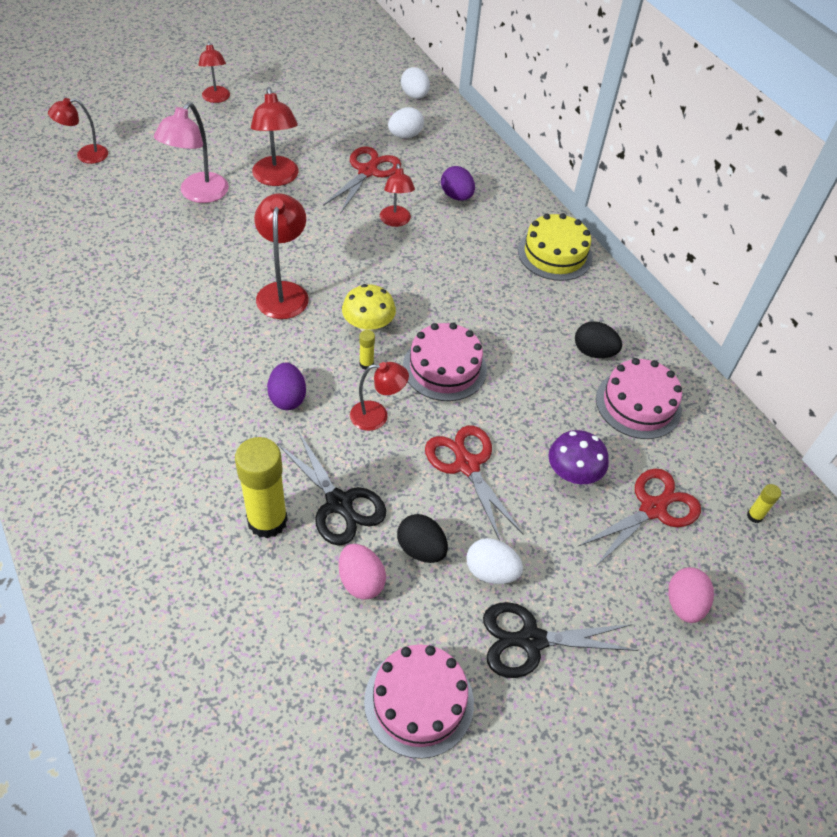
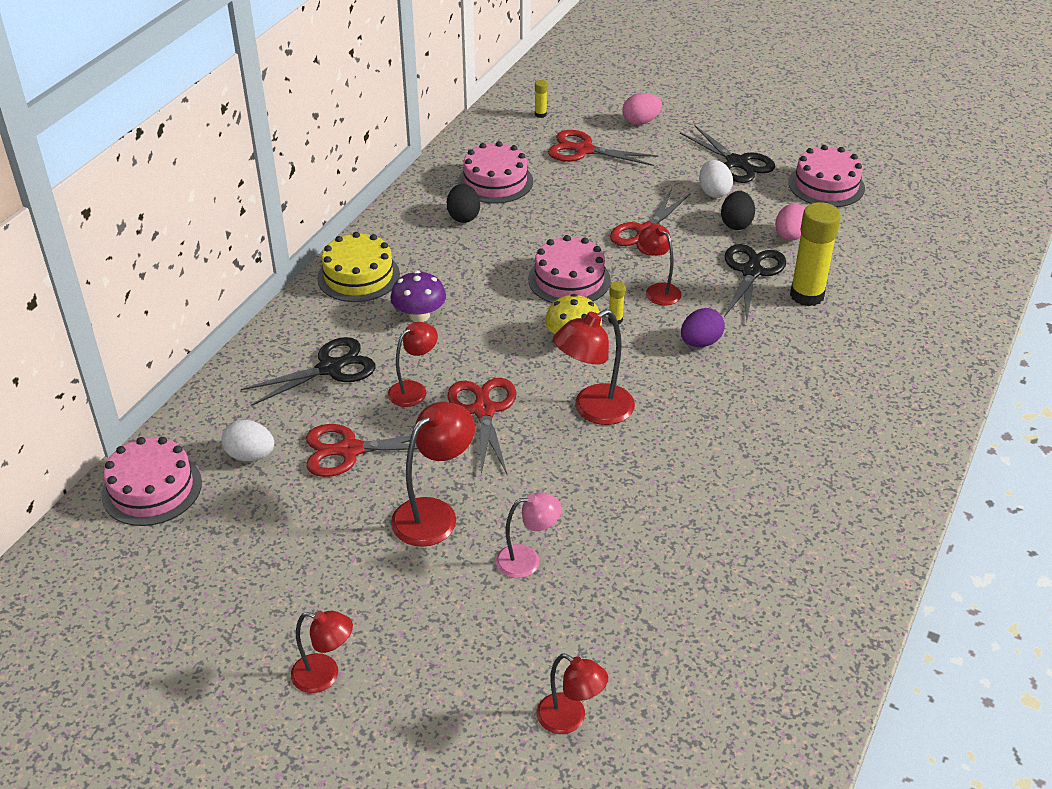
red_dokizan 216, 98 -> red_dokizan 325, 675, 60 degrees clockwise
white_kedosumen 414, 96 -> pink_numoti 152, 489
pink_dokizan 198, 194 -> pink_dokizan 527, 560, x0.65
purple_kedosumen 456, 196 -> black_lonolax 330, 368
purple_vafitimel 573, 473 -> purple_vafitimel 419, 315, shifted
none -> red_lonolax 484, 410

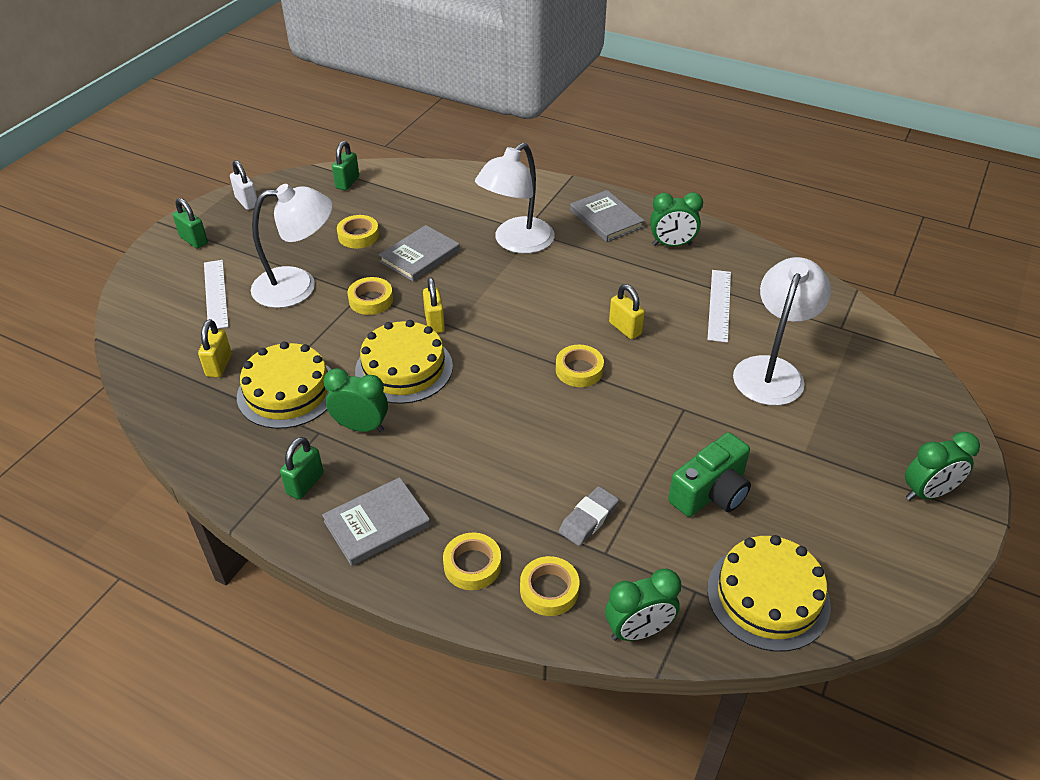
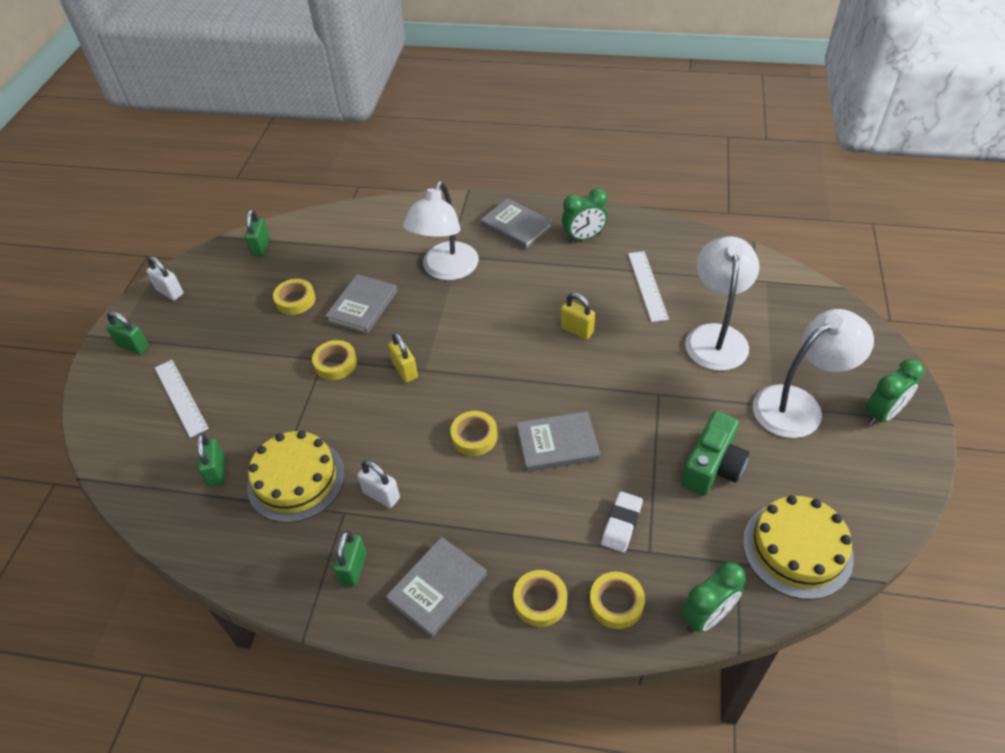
white_dokizan 298, 286 -> white_dokizan 798, 405, shifted
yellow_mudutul 219, 365 -> green_mudutul 217, 472
yellow_numoti 404, 368 -> none
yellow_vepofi 579, 370 -> yellow_vepofi 474, 436, shifted
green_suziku 361, 427 -> white_mudutul 381, 495
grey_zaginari 588, 519 -> white_zaginari 621, 524
none -> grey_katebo 557, 443

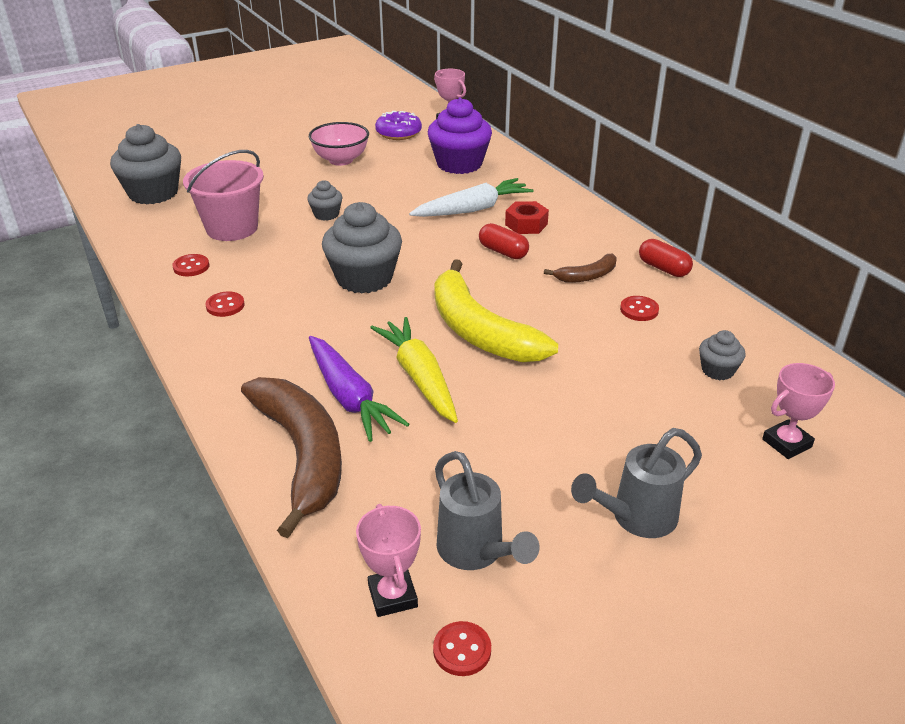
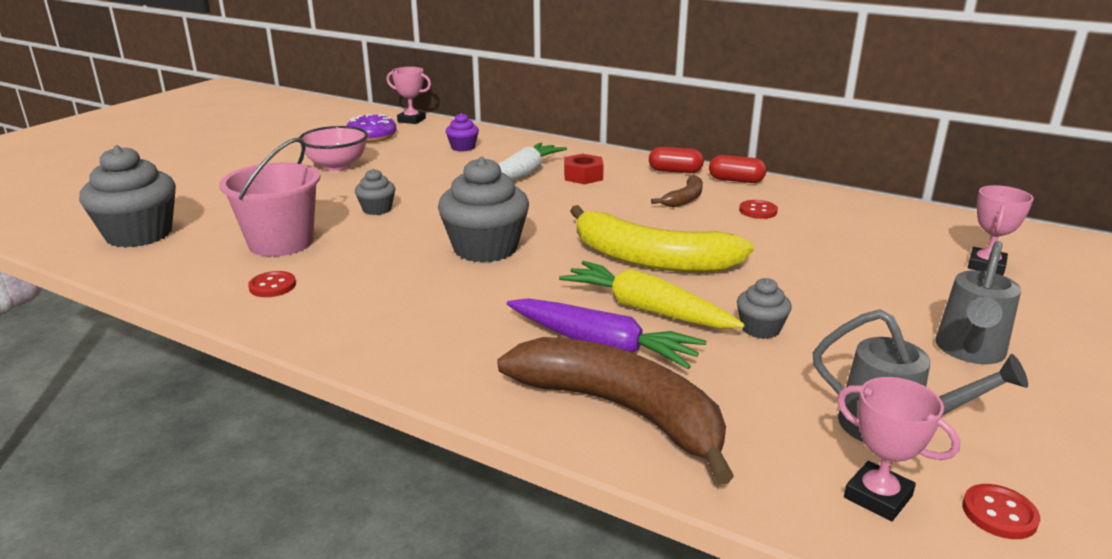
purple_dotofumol 459, 164 -> purple_dotofumol 463, 147, x0.50
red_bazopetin 503, 252 -> red_bazopetin 675, 171, shifted
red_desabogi 225, 306 -> none
grey_dotofumol 717, 370 -> grey_dotofumol 760, 329, shifted

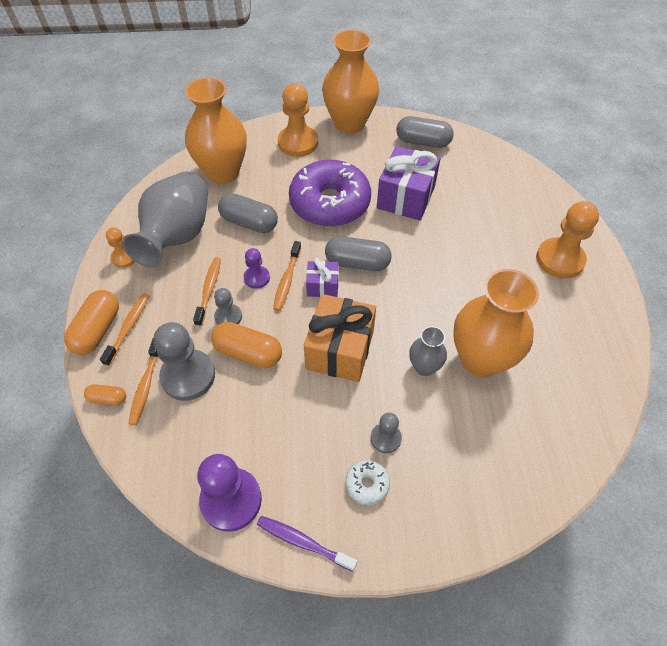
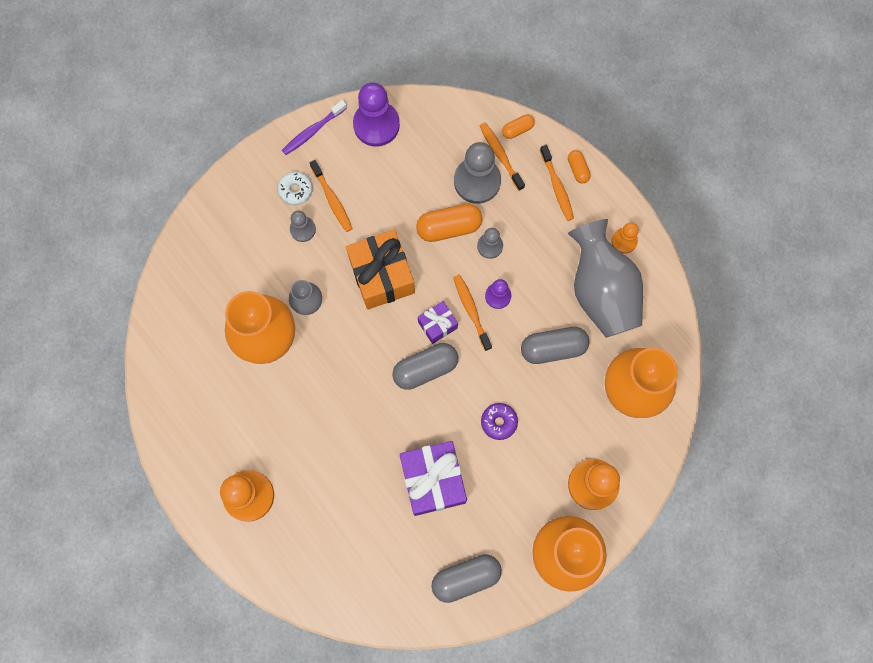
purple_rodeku 330, 203 -> purple_rodeku 499, 422, x0.40
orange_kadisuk 209, 290 -> orange_kadisuk 332, 200, shifted
orange_bazopetin 97, 330 -> orange_bazopetin 578, 169, x0.54
purple_kadisuk 303, 542 -> purple_kadisuk 313, 131, 150 degrees clockwise

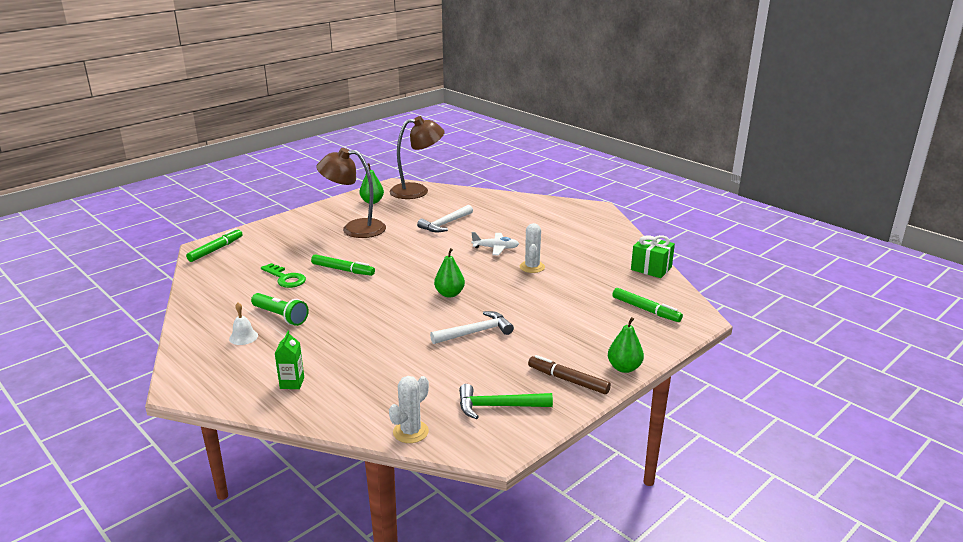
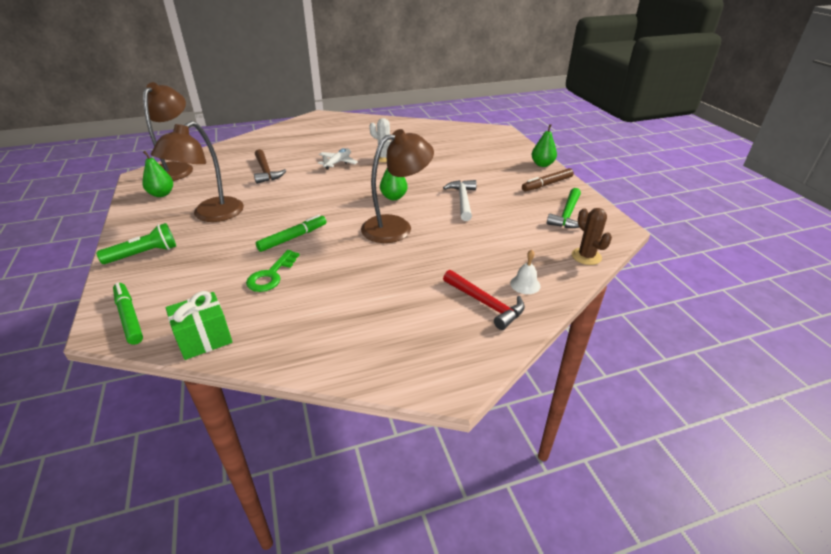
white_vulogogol 445, 224 -> brown_vulogogol 266, 171
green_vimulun 651, 268 -> green_vimulun 204, 339, shifted
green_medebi 285, 278 -> green_medebi 271, 275, 135 degrees clockwise
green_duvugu 646, 310 -> none
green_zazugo 280, 316 -> green_zazugo 144, 254, shifted
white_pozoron 243, 337 -> white_pozoron 525, 284, shifted
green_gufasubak 292, 383 -> red_vulogogol 485, 304
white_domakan 410, 432 -> brown_domakan 586, 256
none -> brown_dokizan 396, 226

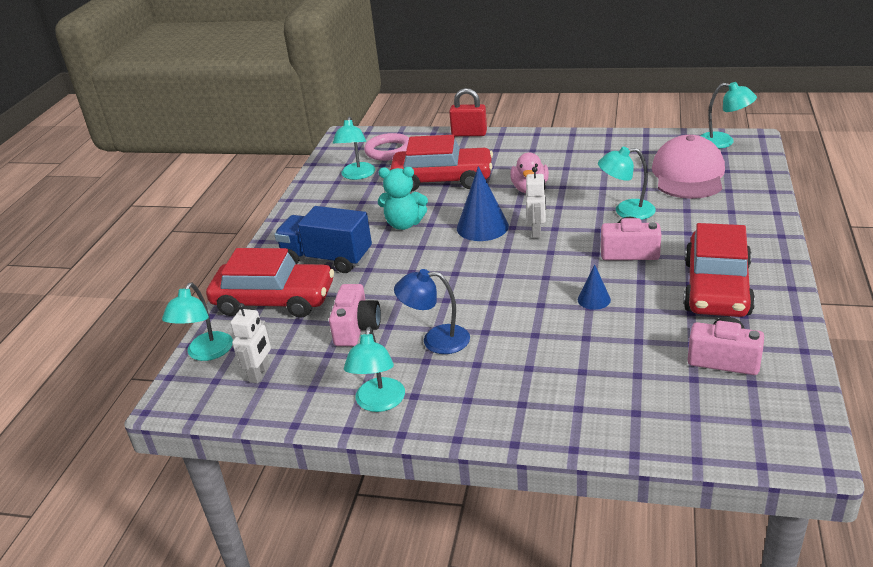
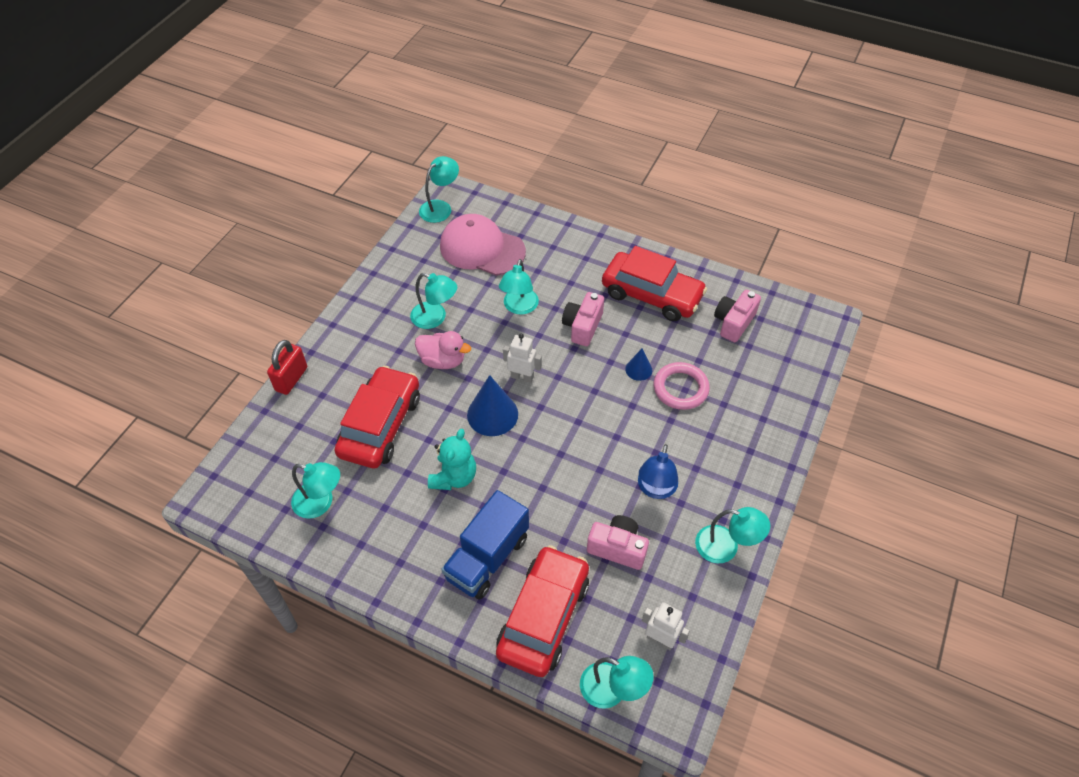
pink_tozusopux 389, 150 -> pink_tozusopux 680, 388, shifted
none -> turquoise_dokizan 435, 318

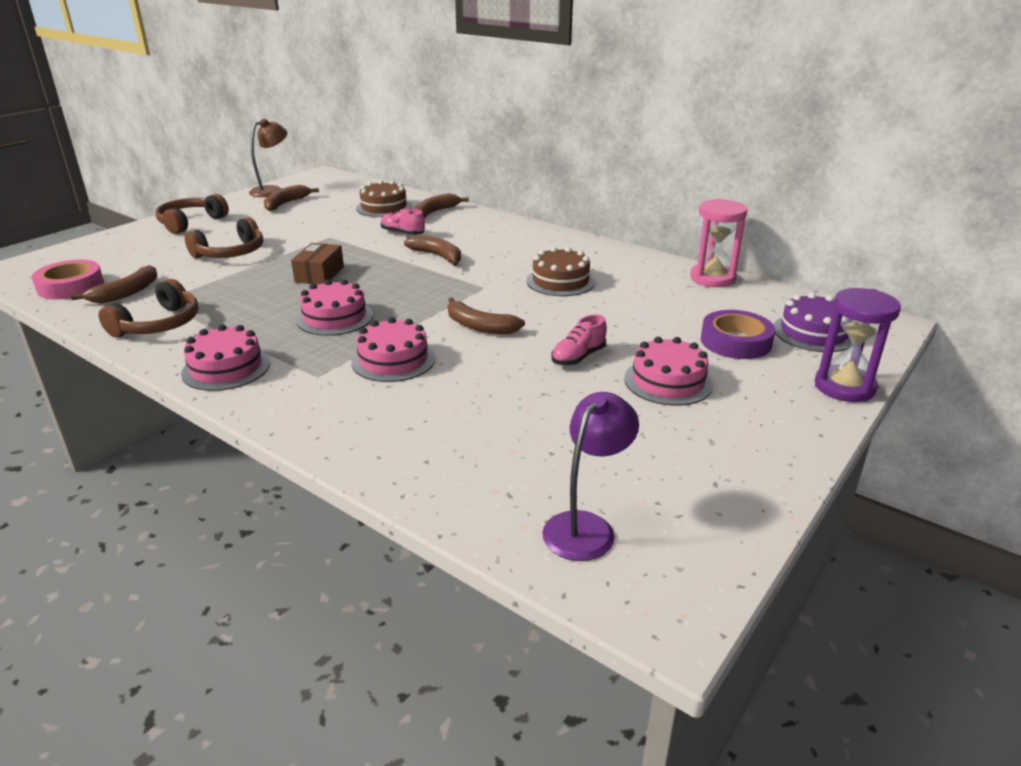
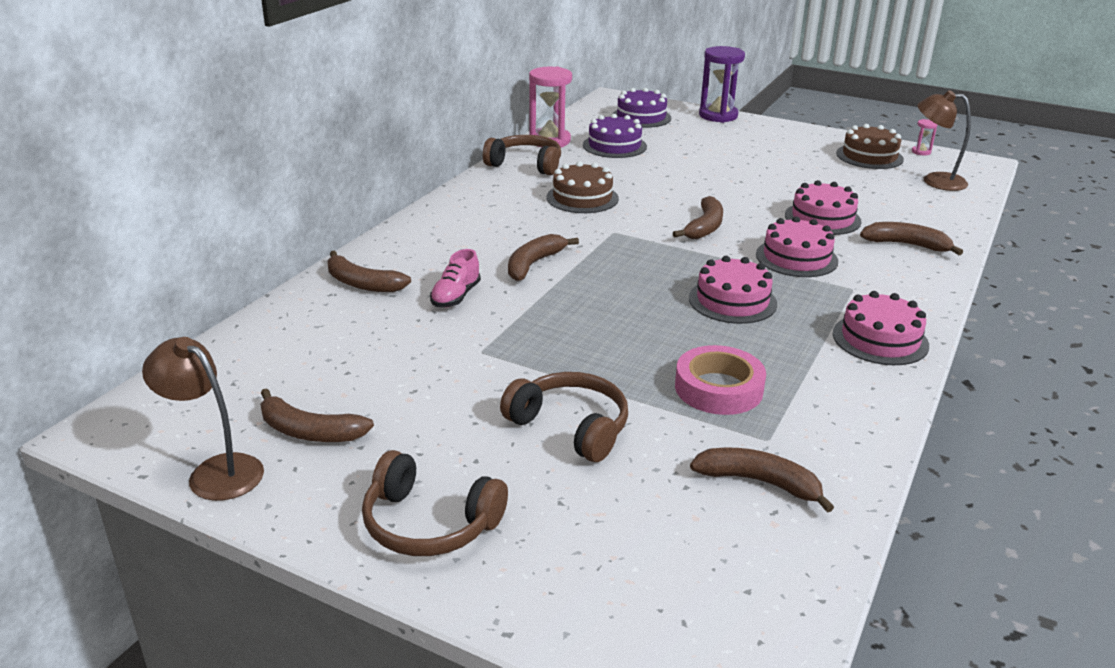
brown_numoti 384, 207 -> brown_numoti 869, 156, shifted
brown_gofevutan 319, 274 -> none
pink_vepofi 70, 286 -> pink_vepofi 718, 388, shifted
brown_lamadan 158, 324 -> brown_lamadan 525, 165, shifted
purple_vepofi 735, 341 -> none
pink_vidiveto 578, 357 -> none
pink_numoti 668, 381 -> pink_numoti 822, 218, shifted
purple_dokizan 586, 526 -> brown_dokizan 935, 181
none -> purple_numoti 614, 146
none -> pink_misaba 921, 152
none -> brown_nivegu 906, 245

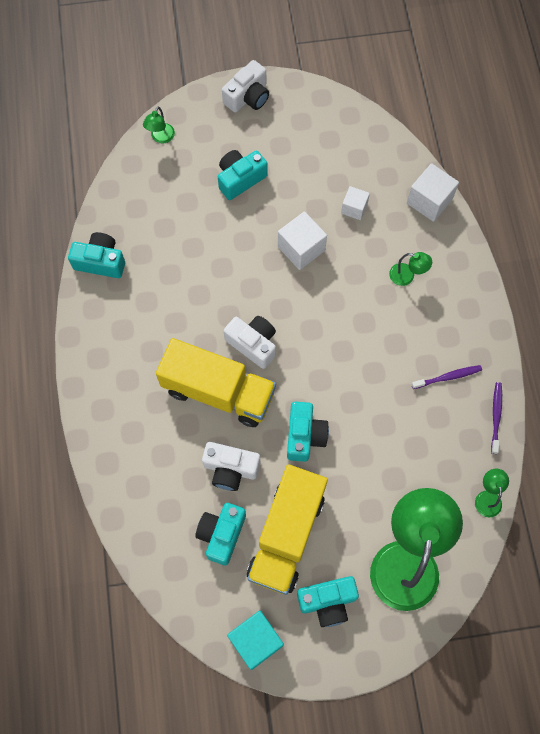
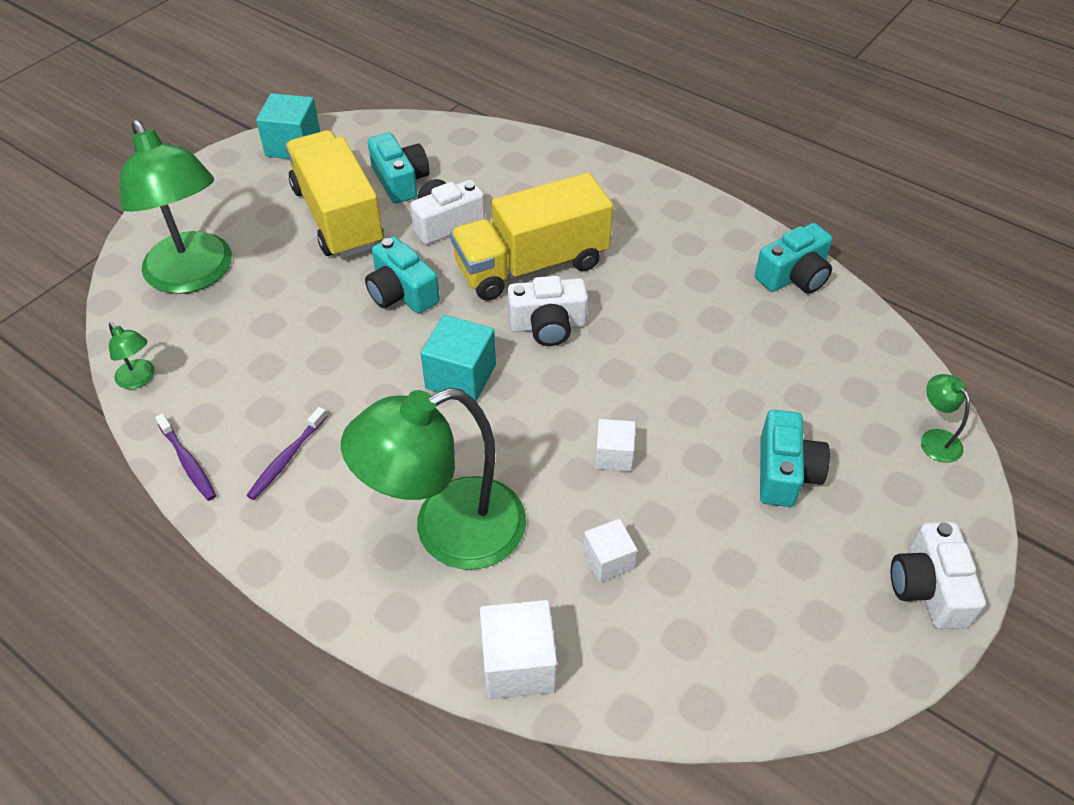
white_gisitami 301, 248 -> white_gisitami 614, 455, x0.62
green_dokizan 407, 276 -> green_dokizan 448, 532, x2.48
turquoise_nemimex 327, 601 -> none
none -> turquoise_gisitami 461, 377

